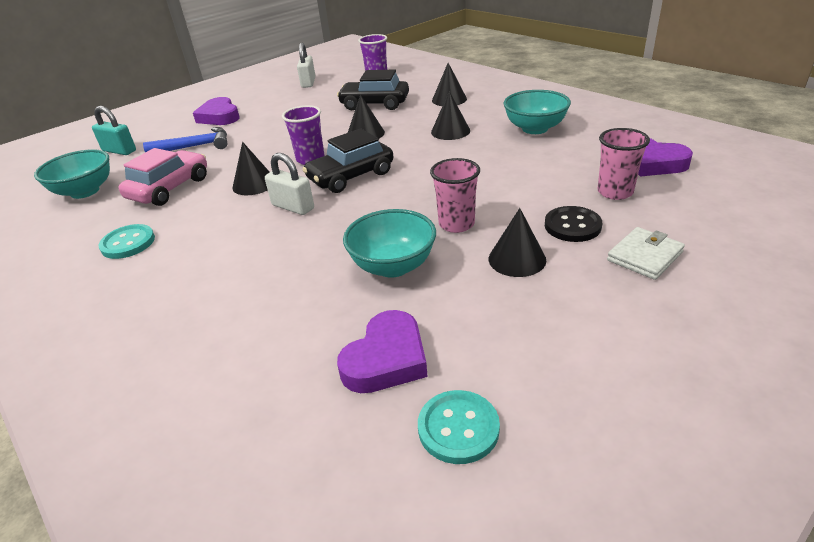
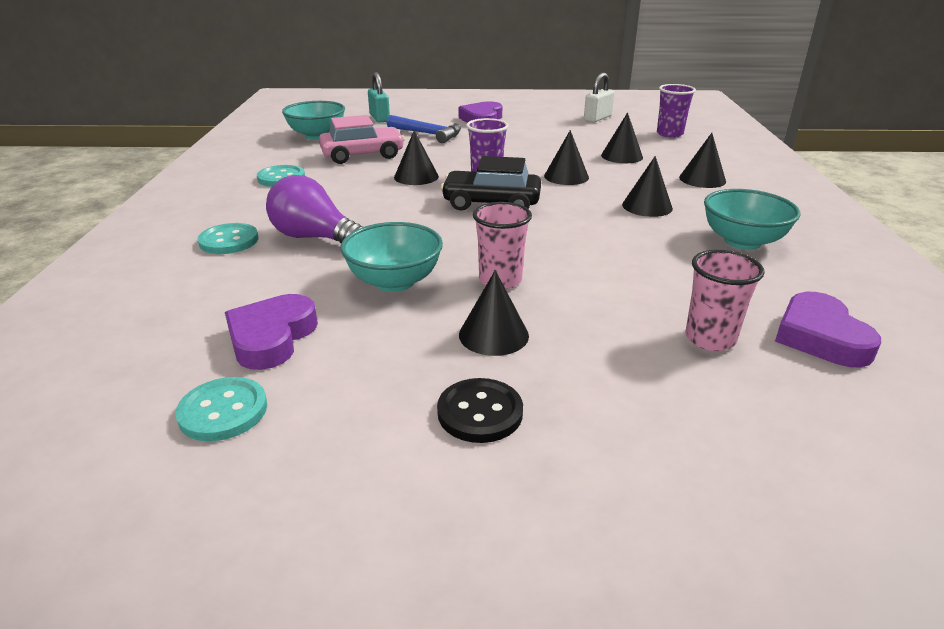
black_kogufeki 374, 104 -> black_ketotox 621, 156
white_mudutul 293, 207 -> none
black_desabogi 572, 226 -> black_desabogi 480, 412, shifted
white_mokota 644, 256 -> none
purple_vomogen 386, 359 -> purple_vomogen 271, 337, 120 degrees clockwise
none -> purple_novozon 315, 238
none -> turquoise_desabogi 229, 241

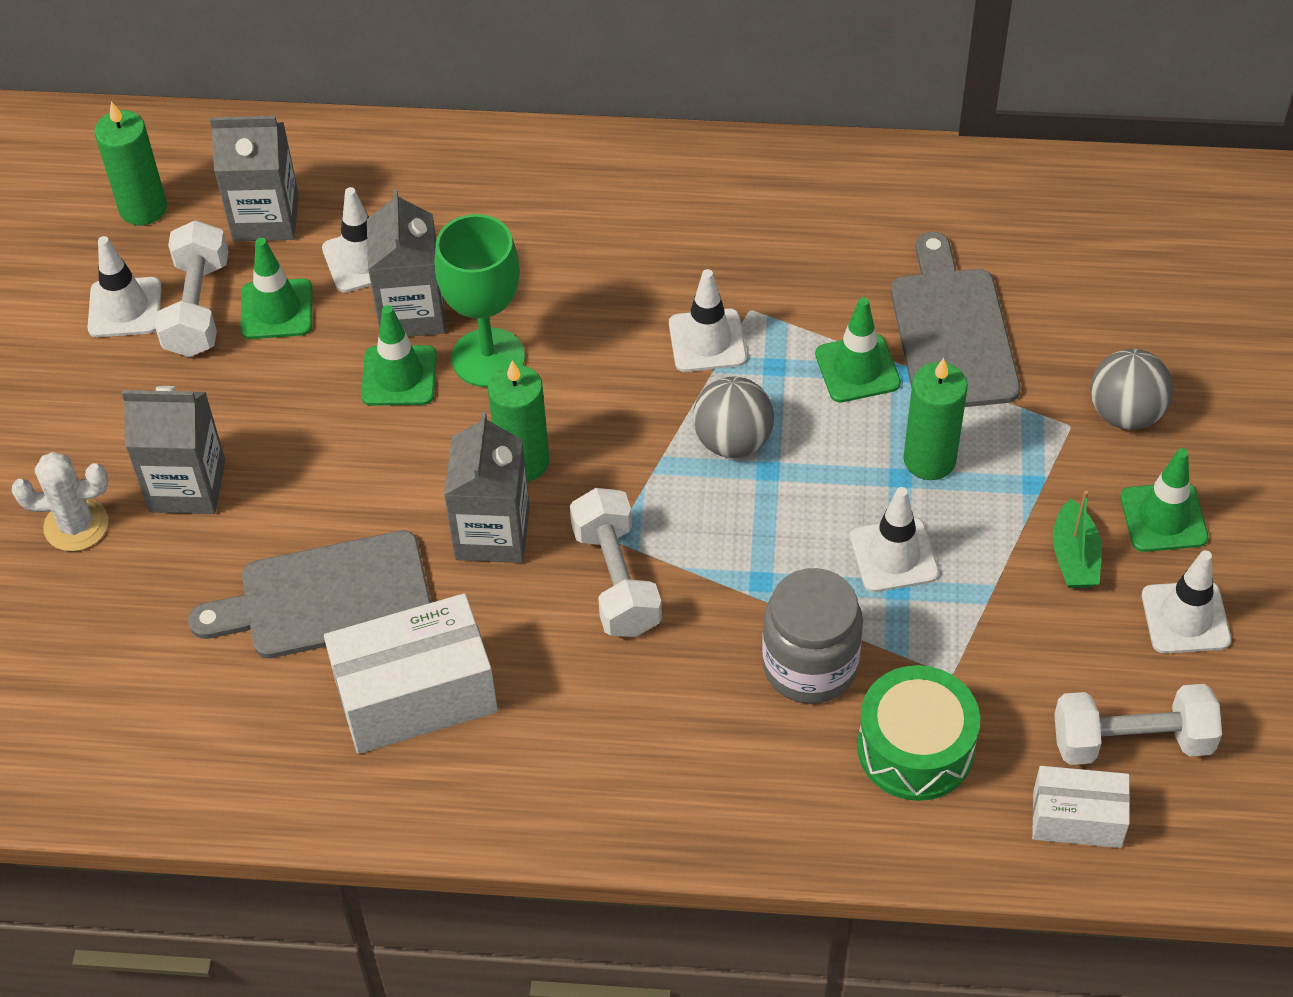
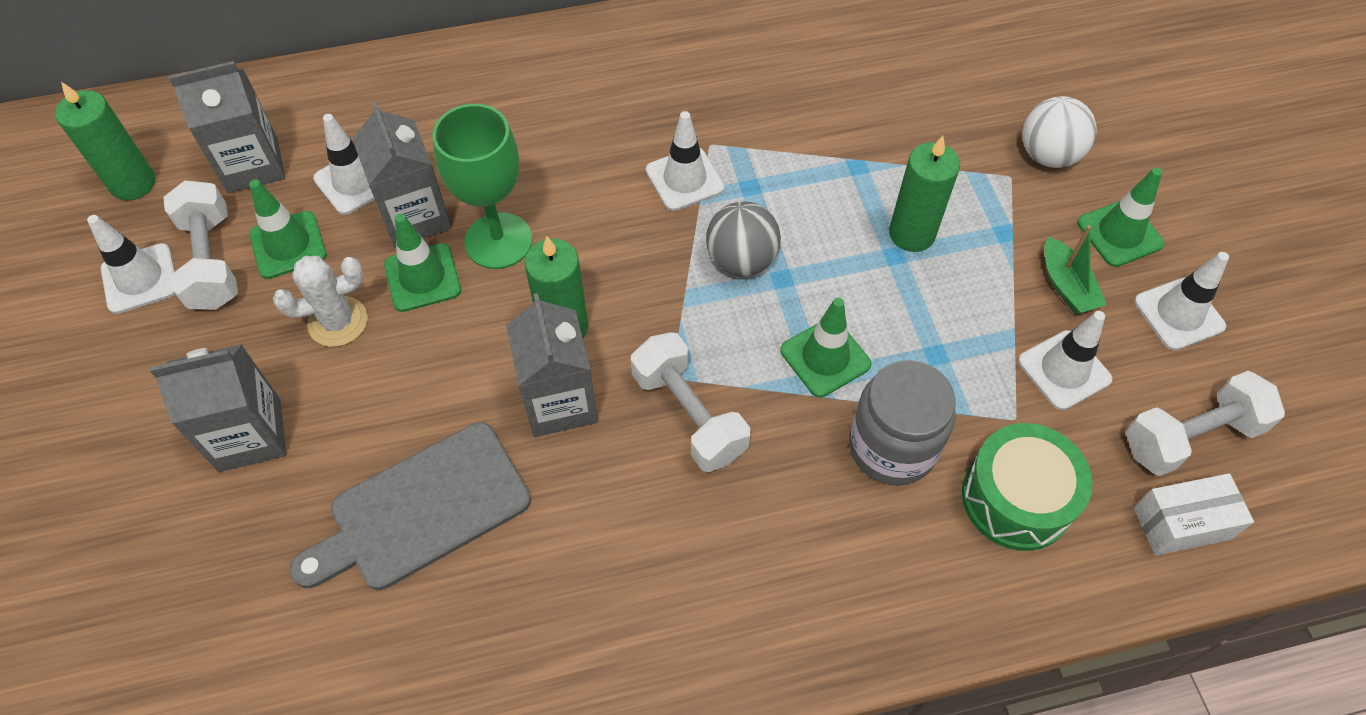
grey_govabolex 952, 332 -> none
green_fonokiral 857, 369 -> green_fonokiral 825, 357, shifted
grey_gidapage 1125, 413 -> white_gidapage 1048, 155
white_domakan 76, 525 -> white_domakan 338, 322, shifted
white_fonokiral 894, 555 -> white_fonokiral 1064, 370, shifted
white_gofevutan 416, 695 -> none

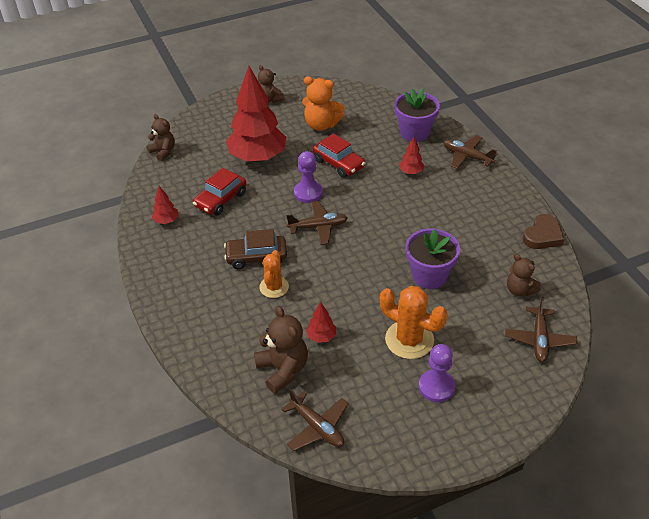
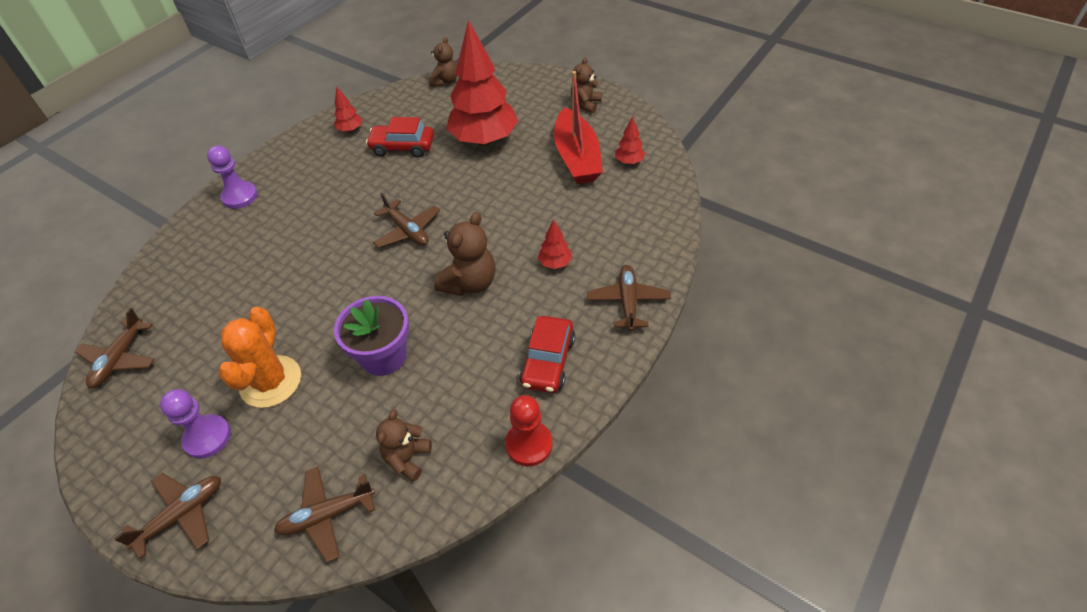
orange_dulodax 321, 125 -> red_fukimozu 577, 157
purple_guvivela 414, 132 -> none
red_kogufeki 338, 164 -> red_kogufeki 548, 361, shifted
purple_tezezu 308, 193 -> purple_tezezu 240, 196, shifted
brown_vomogen 543, 235 -> red_tezezu 529, 444
brown_kogufeki 256, 257 -> none
orange_domakan 274, 287 -> none
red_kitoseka 321, 337 -> red_kitoseka 629, 161, shifted
brown_dulodax 283, 370 -> brown_dulodax 470, 283, shifted
none -> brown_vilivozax 181, 515

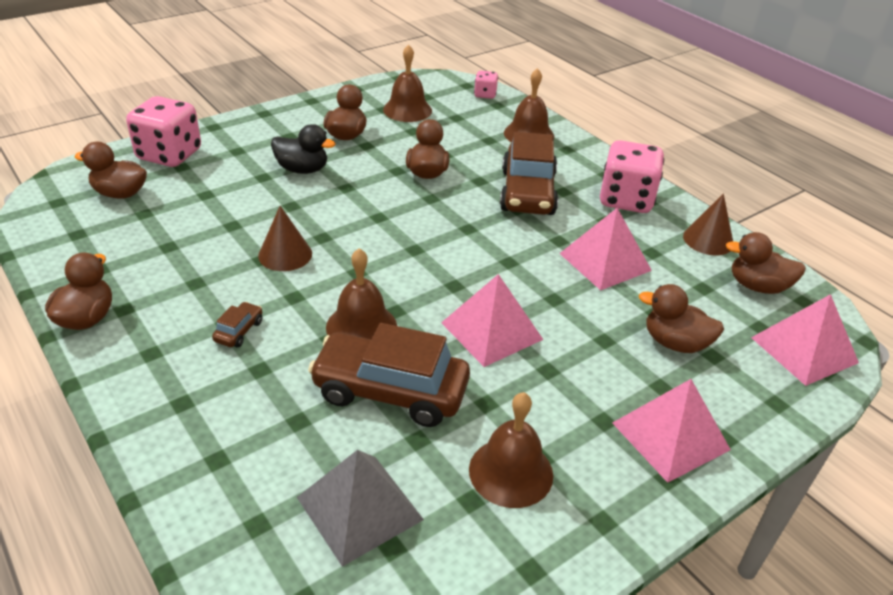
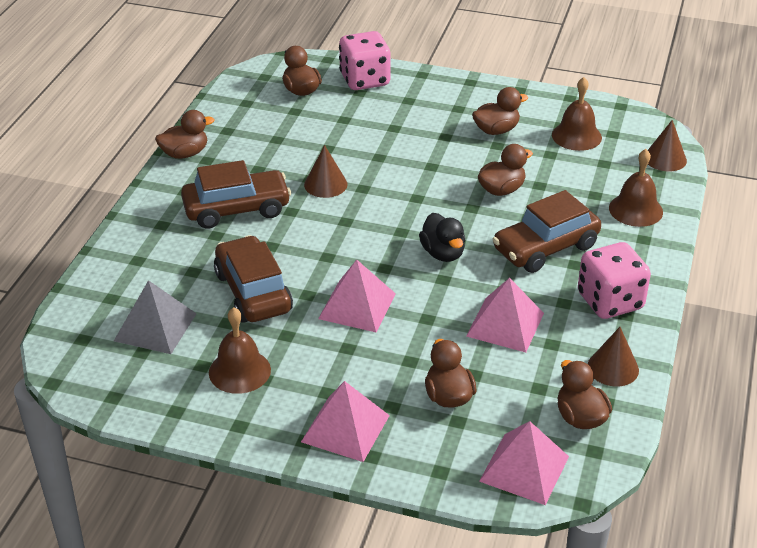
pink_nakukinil 485, 95 -> brown_ketotox 665, 159
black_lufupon 302, 169 -> black_lufupon 443, 253, shifted
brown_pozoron 361, 326 -> none
brown_kogufeki 239, 331 -> brown_kogufeki 237, 209, x2.43

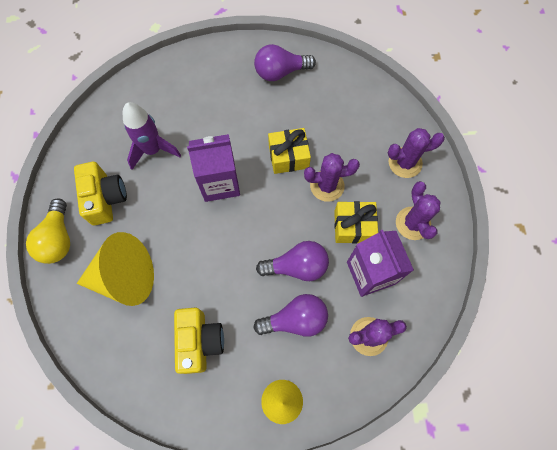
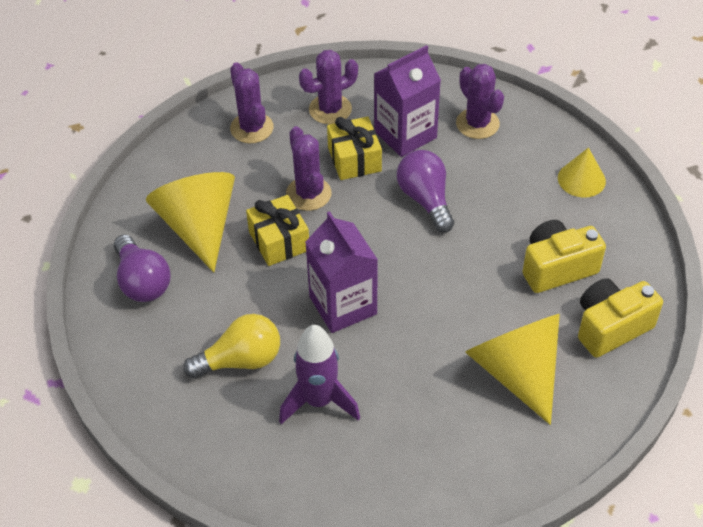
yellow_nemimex 105, 198 -> yellow_nemimex 611, 327, shifted
yellow_novozon 58, 239 -> yellow_novozon 240, 360, shifted
purple_novozon 295, 320 -> none
none -> yellow_ketotox 199, 227

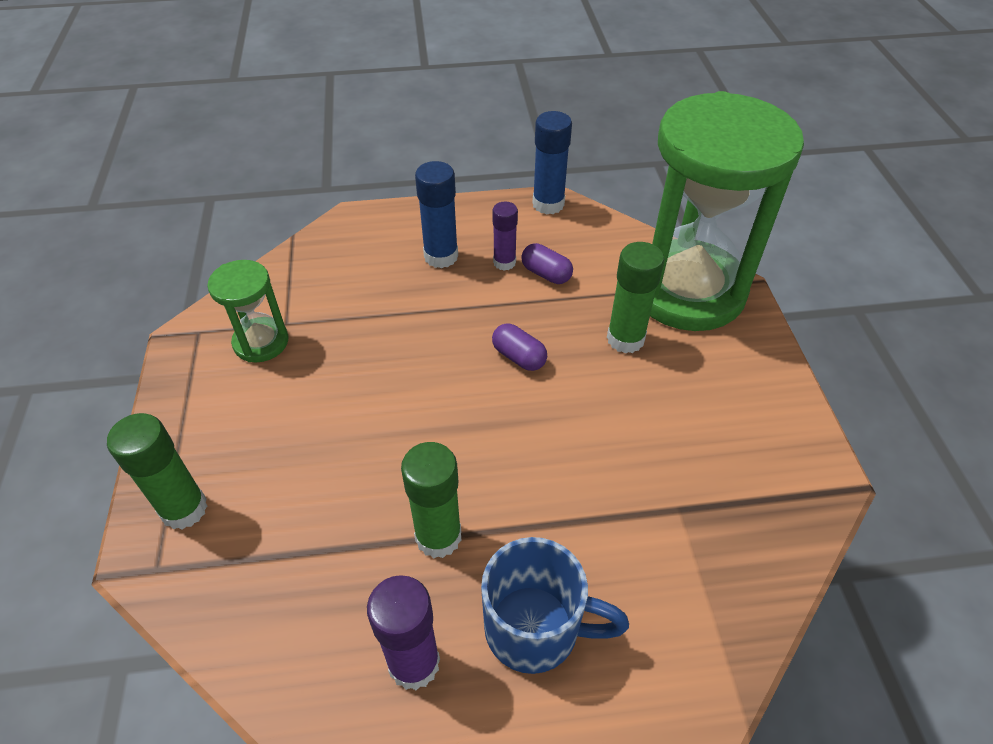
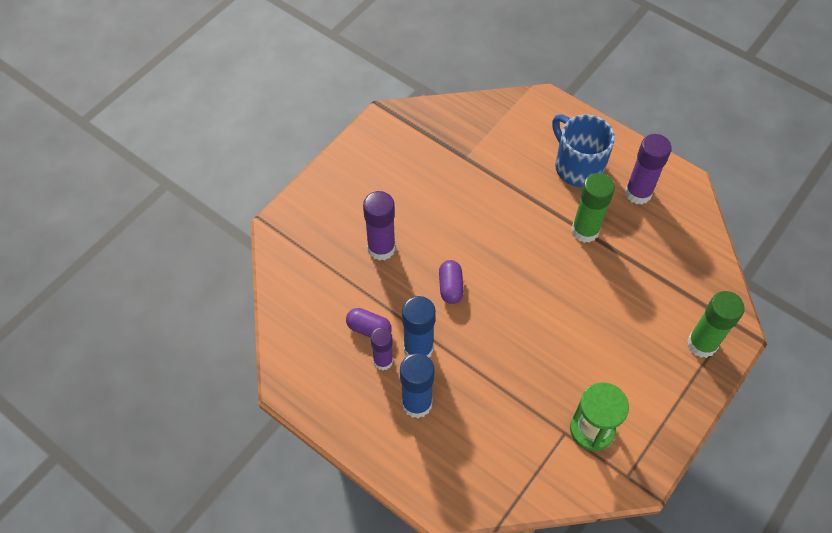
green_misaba 687, 290 -> none
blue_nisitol 548, 204 -> blue_nisitol 418, 349, shifted
green_nisitol 625, 339 -> purple_nisitol 381, 248
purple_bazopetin 546, 274 -> purple_bazopetin 369, 329, 60 degrees counterclockwise

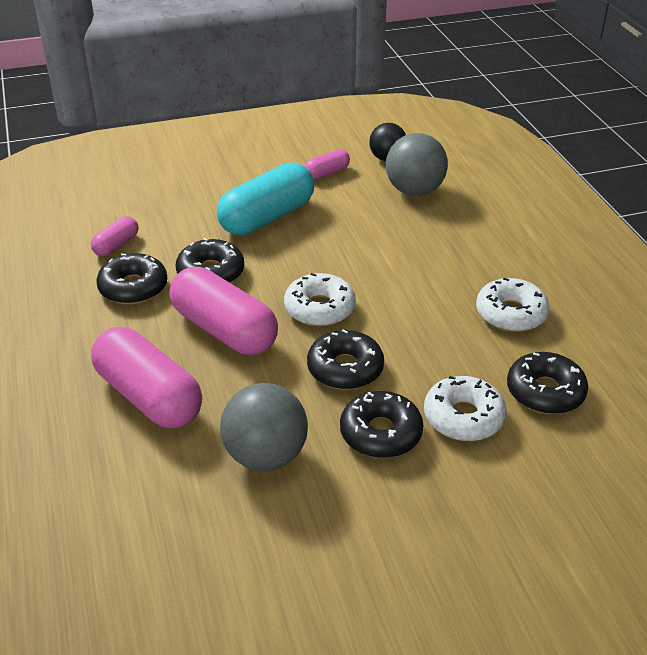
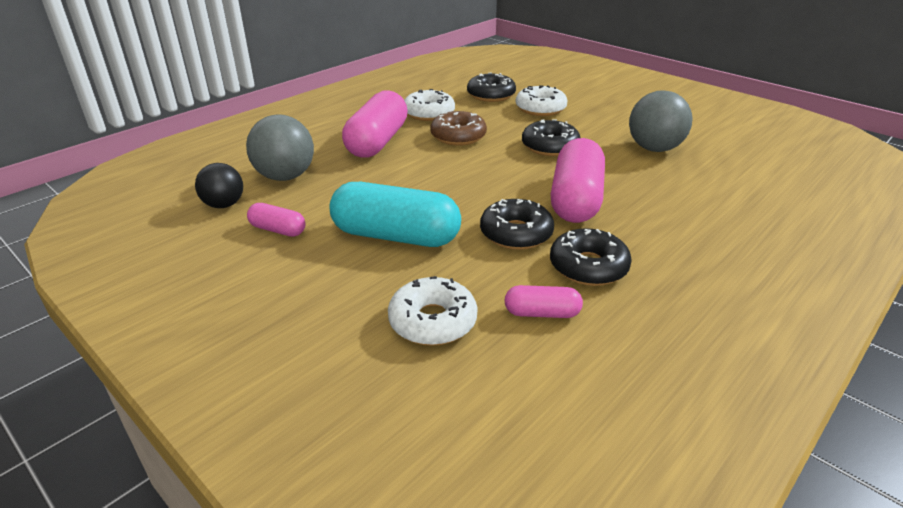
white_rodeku 319, 308 -> white_rodeku 432, 321, shifted
pink_bazopetin 149, 396 -> pink_bazopetin 377, 142, shifted
black_rodeku 380, 433 -> none
none -> brown_rodeku 458, 136

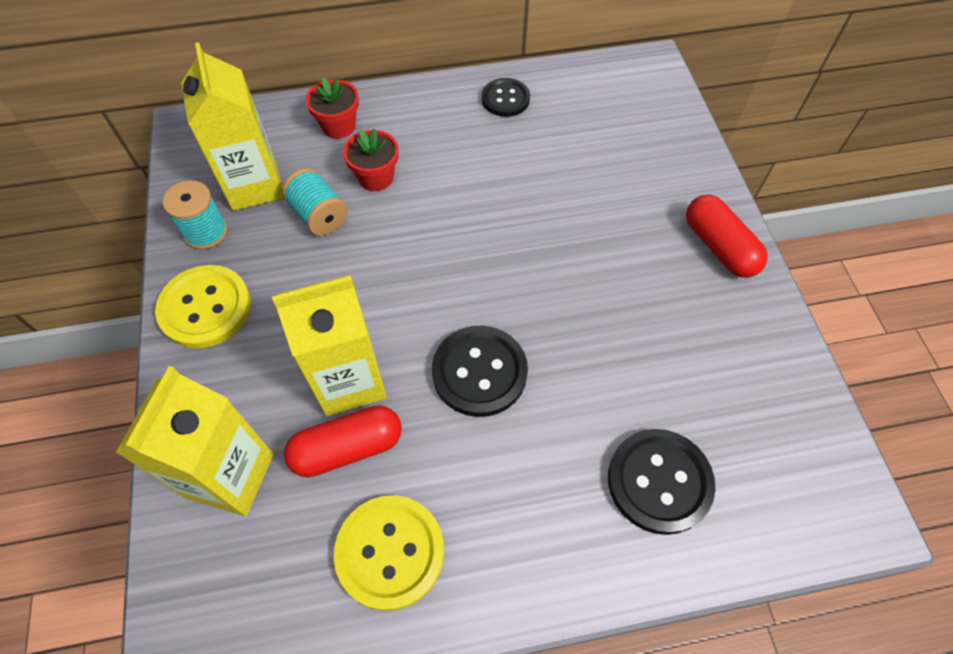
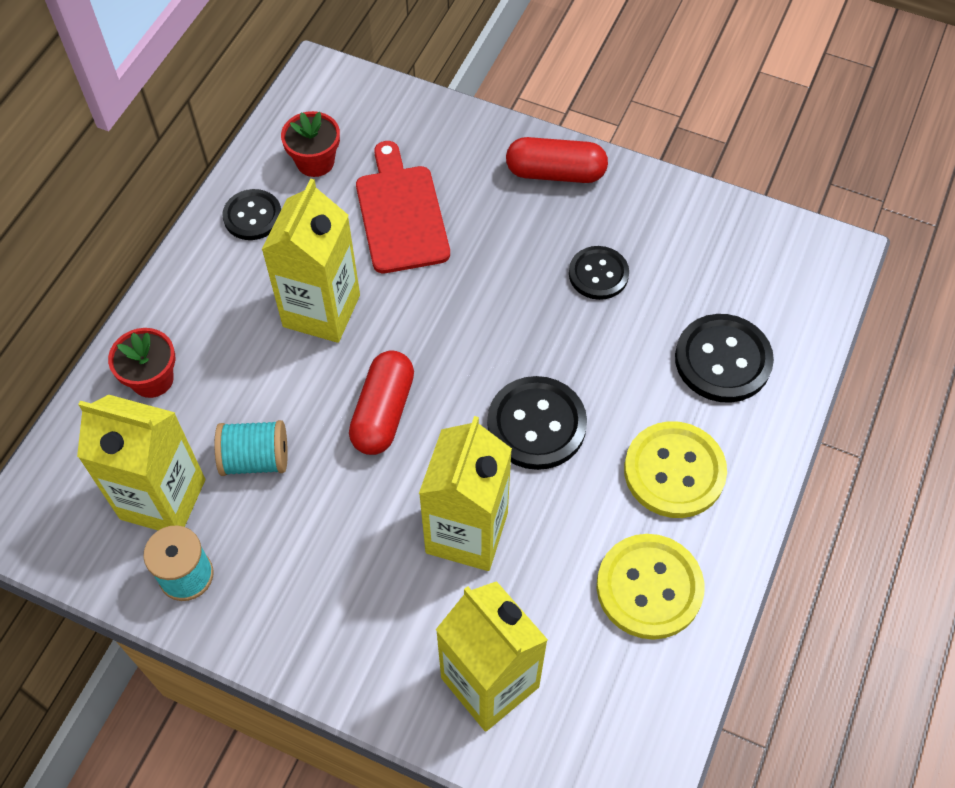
red_guvivela 376, 177 -> red_guvivela 315, 162, shifted
yellow_desabogi 205, 308 -> yellow_desabogi 674, 471, shifted
red_bazopetin 347, 448 -> red_bazopetin 383, 412, shifted
none -> red_govabolex 401, 214
none -> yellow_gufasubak 321, 311
none -> black_desabogi 598, 274

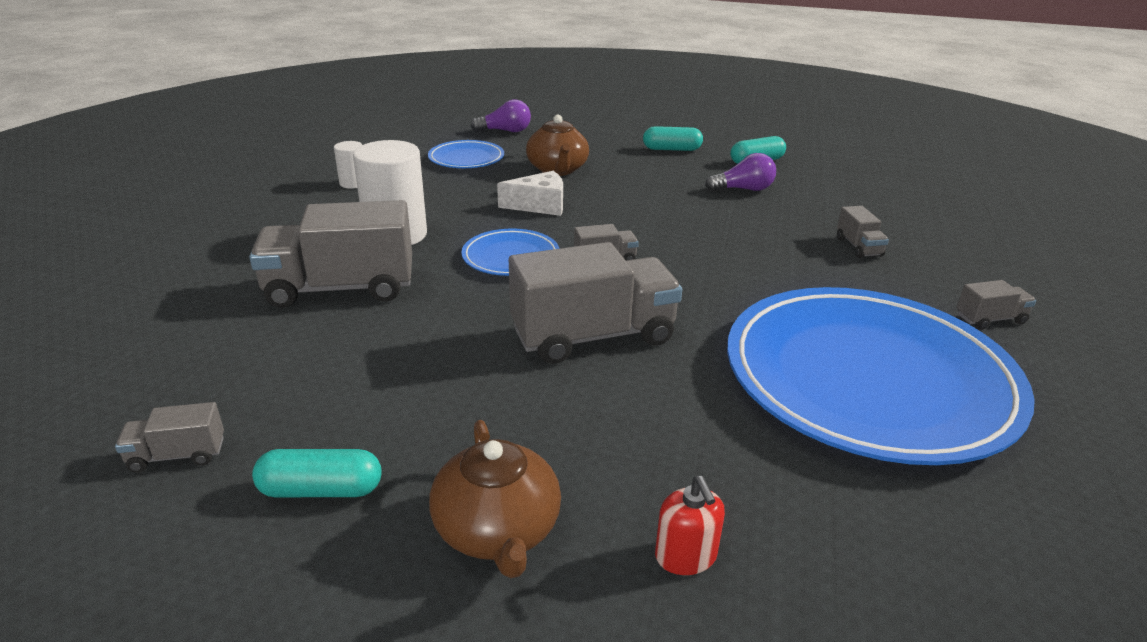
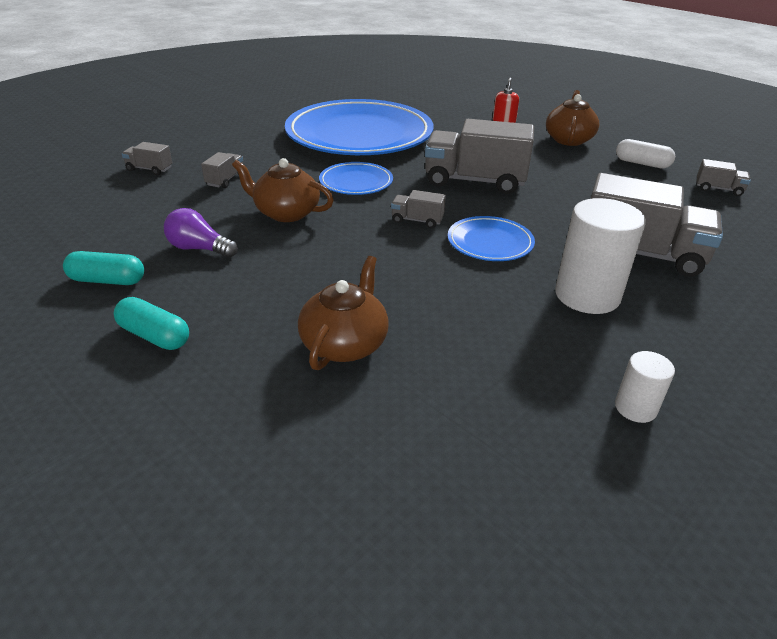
purple_novozon 505, 131 -> none
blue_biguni 466, 159 -> blue_biguni 356, 182, shifted
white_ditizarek 539, 205 -> none
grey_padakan 990, 319 -> grey_padakan 149, 169, shifted
turquoise_bazopetin 321, 490 -> white_bazopetin 642, 163
none -> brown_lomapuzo 286, 213

